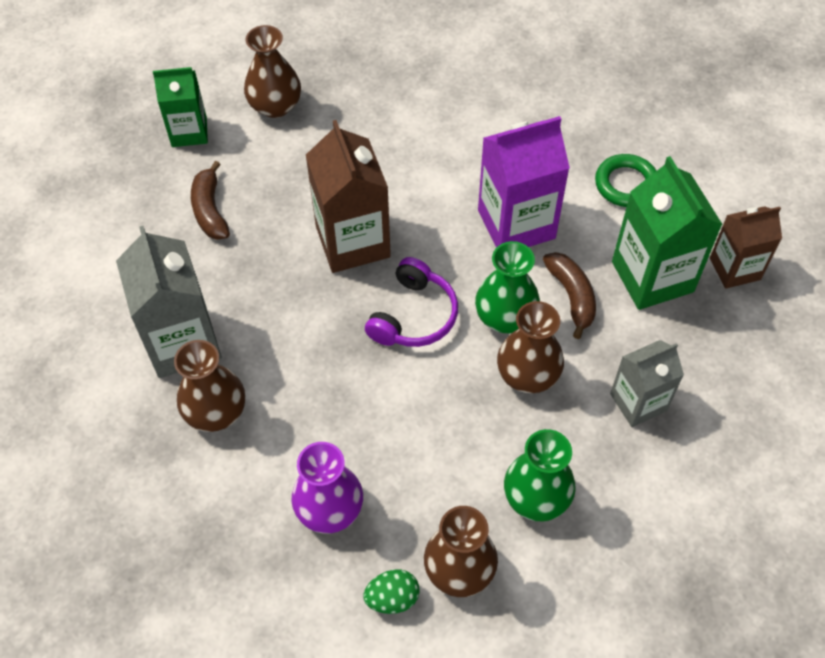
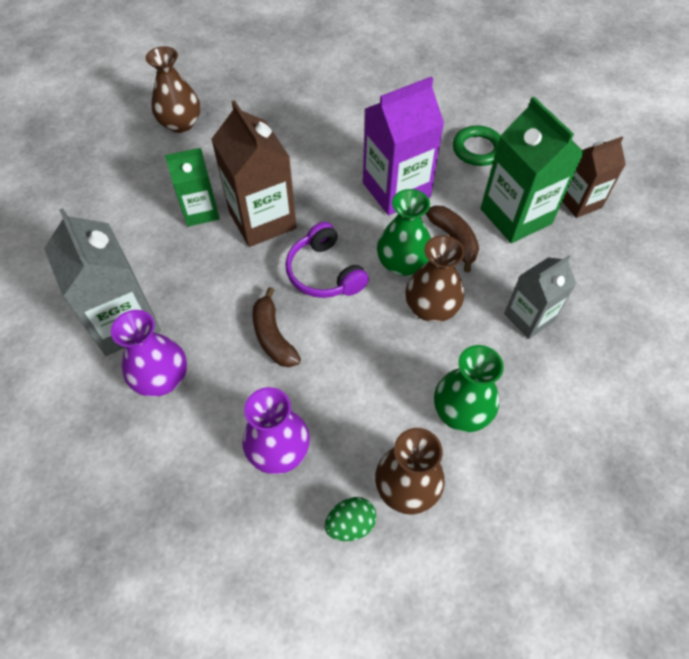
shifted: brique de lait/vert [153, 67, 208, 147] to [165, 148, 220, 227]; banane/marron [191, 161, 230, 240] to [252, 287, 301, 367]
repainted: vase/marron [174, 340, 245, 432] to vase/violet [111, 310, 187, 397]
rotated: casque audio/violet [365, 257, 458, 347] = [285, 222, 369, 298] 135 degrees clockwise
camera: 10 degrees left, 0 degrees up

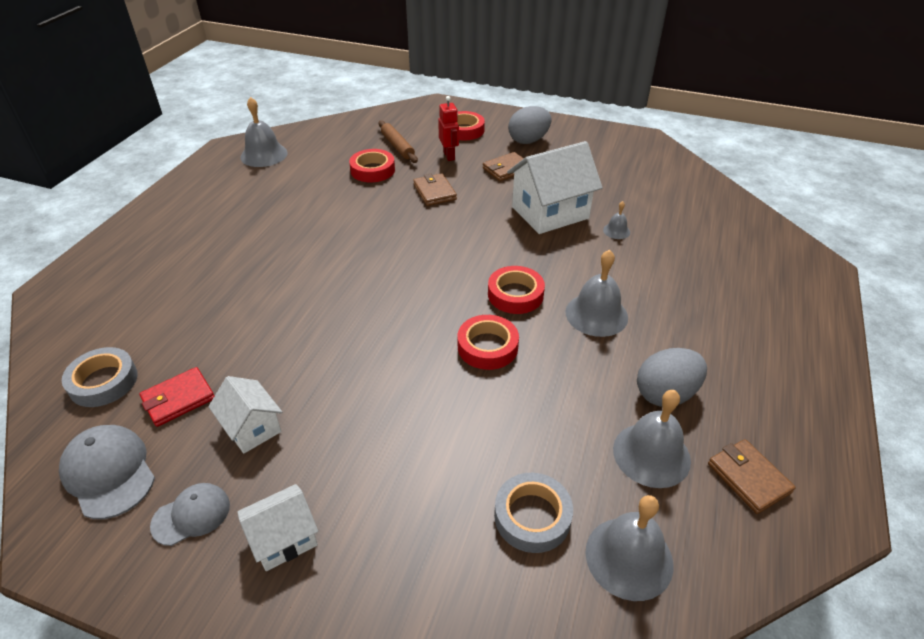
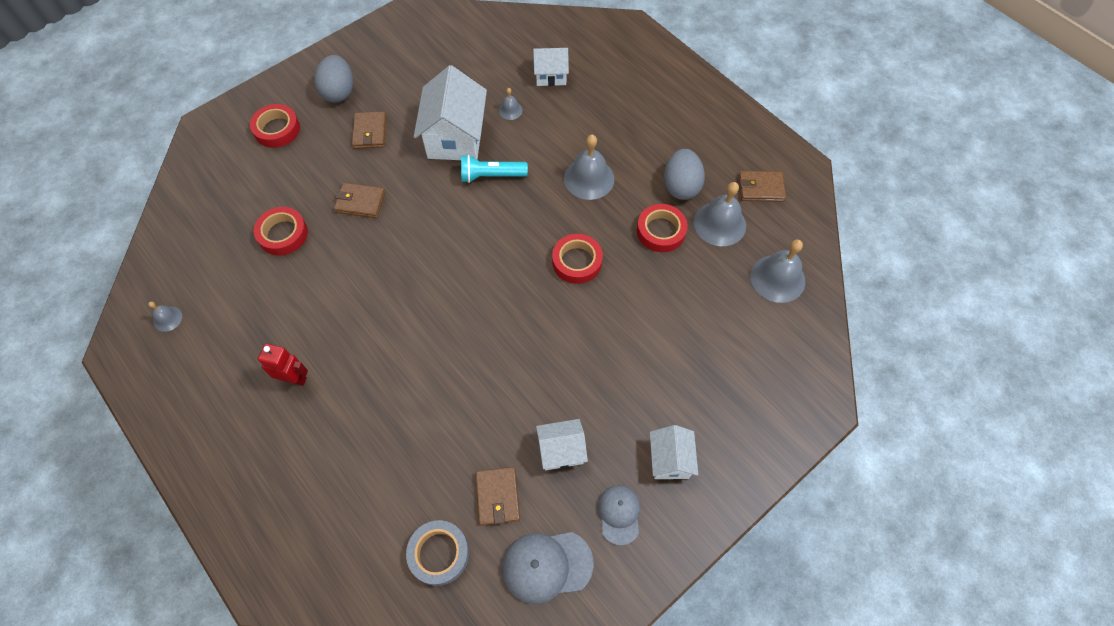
gone: rouleau à pâtisserie/marron [379, 120, 418, 163]; ruban adhésif/gris [494, 473, 573, 553]
new: lampe de poche/turquoise [461, 155, 528, 183]; maison/blanc [533, 48, 569, 86]
shifted: robot/rouge [438, 96, 459, 161] to [258, 343, 308, 386]; ruban adhésif/rouge [488, 266, 545, 314] to [637, 204, 688, 252]
repainted: portefeuille/rouge [139, 367, 214, 427] to portefeuille/marron [475, 467, 520, 526]
scaled: cloche/gris [240, 97, 288, 167] = [148, 301, 182, 332] x0.50
camera: 60 degrees left, 20 degrees up

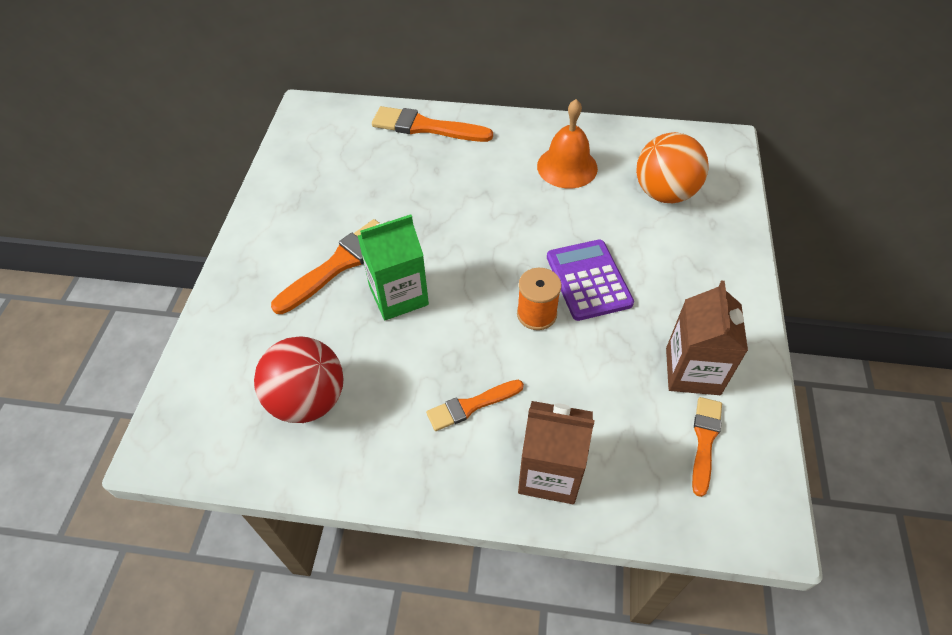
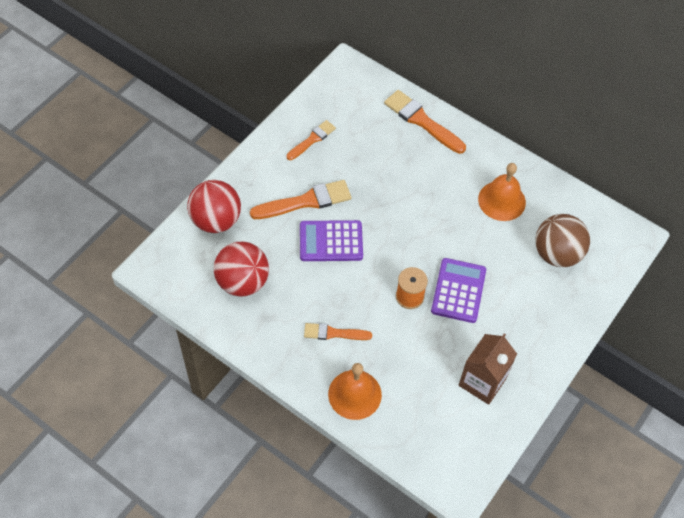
new: balle/rouge [187, 180, 241, 233]
shifted: pinceau/orange [692, 397, 722, 497] to [287, 120, 336, 160]
swapped: brique de lait/vert [358, 215, 429, 320] to calculatrice/violet [300, 220, 363, 261]; brique de lait/marron [518, 401, 595, 504] to cloche/orange [328, 363, 382, 420]
repainted: balle/orange [636, 132, 709, 203] to balle/marron [535, 214, 590, 267]
camera: 25 degrees right, 5 degrees up

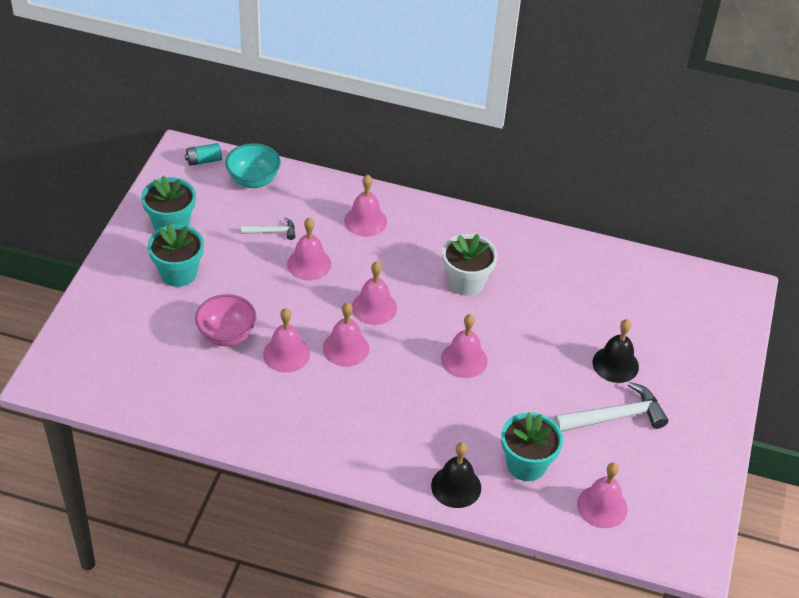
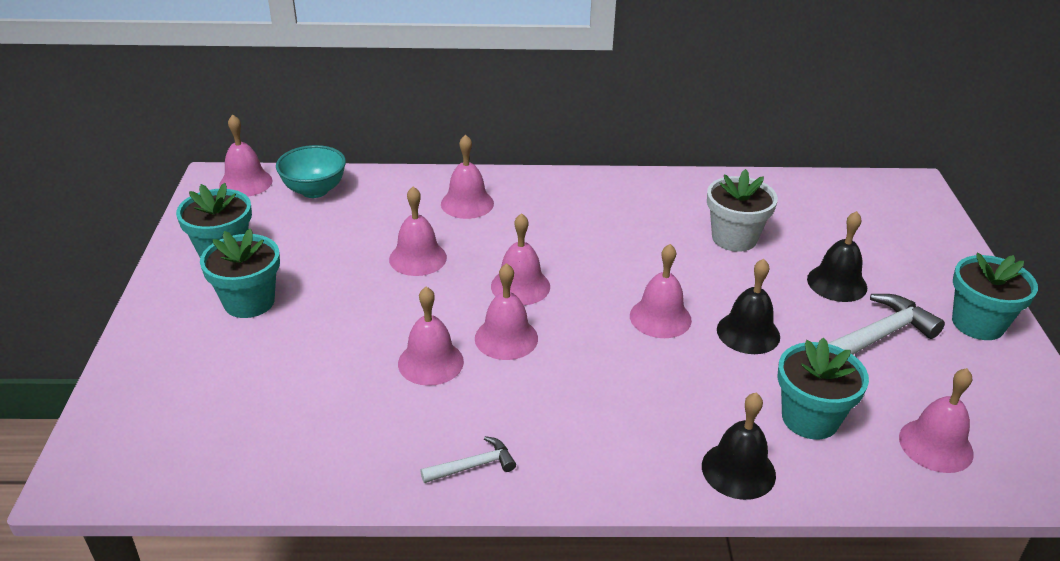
gone: bol/rose [195, 294, 256, 346]
new: cloche/noir [717, 259, 780, 354]; pot de fleurs/turquoise [952, 253, 1038, 340]
shifted: marteau/blanc [241, 218, 295, 240] to [420, 436, 516, 483]; pot de fleurs/blanc [442, 234, 497, 296] to [707, 169, 778, 252]
swapped: pile/turquoise [185, 143, 222, 166] to cloche/rose [219, 114, 272, 197]
camera: 15 degrees left, 10 degrees down

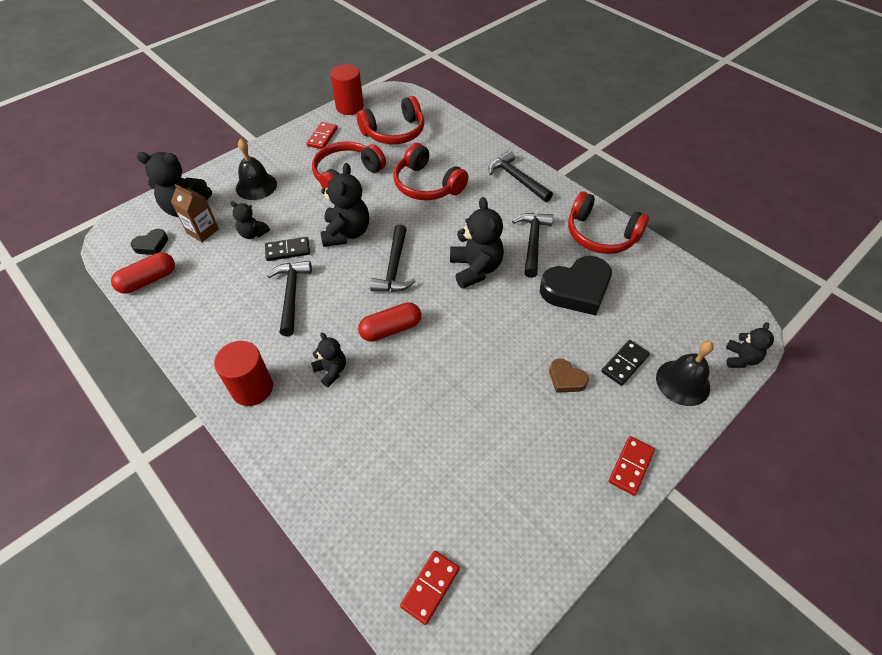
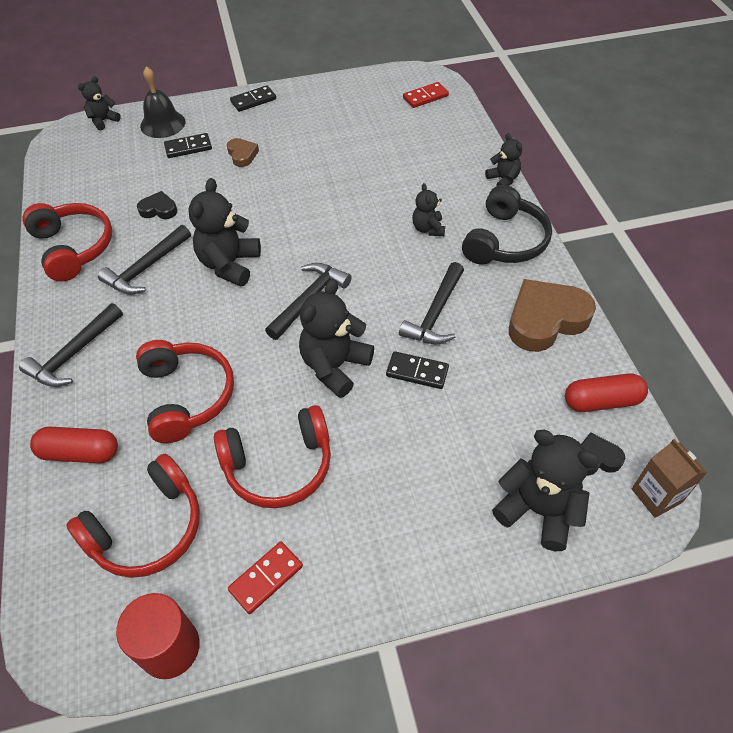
gone: cloche/noir [236, 138, 277, 200]
new: cœur/marron [509, 279, 596, 352]
shifted: brique de lait/marron [171, 184, 219, 242] to [632, 439, 707, 518]; ours en peluche/noir [230, 201, 270, 239] to [485, 133, 522, 186]; gélule/rouge [358, 302, 421, 342] to [30, 427, 118, 463]
swapped: cylindre/rouge [214, 341, 273, 406] to casque audio/noir [462, 185, 552, 265]
repainted: domino/rouge [609, 436, 655, 496] to domino/noir [230, 85, 276, 112]
rotated: casque audio/rouge [357, 96, 424, 144] = [66, 454, 200, 578] 135 degrees clockwise; marteau/noir [488, 150, 553, 202] = [19, 303, 123, 387] 45 degrees clockwise
scaled: cœur/noir [540, 256, 612, 316] = [137, 191, 177, 219] x0.49
camera: 150 degrees left, 0 degrees up

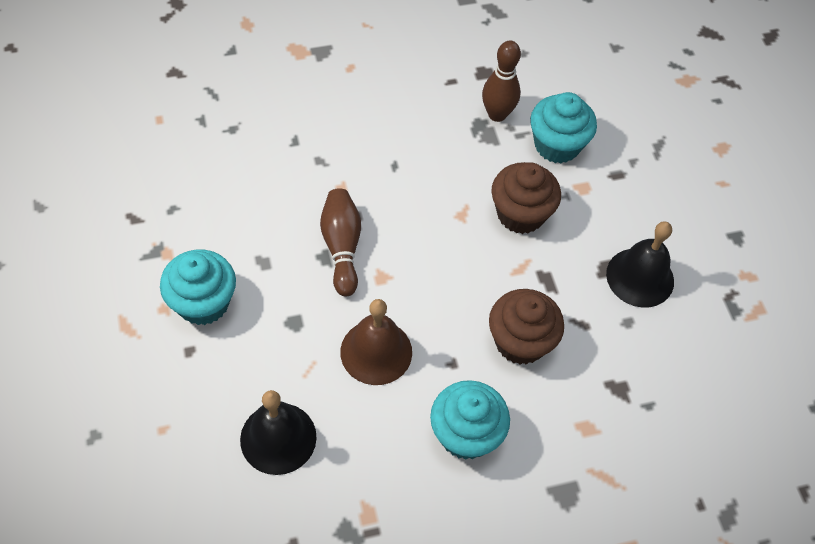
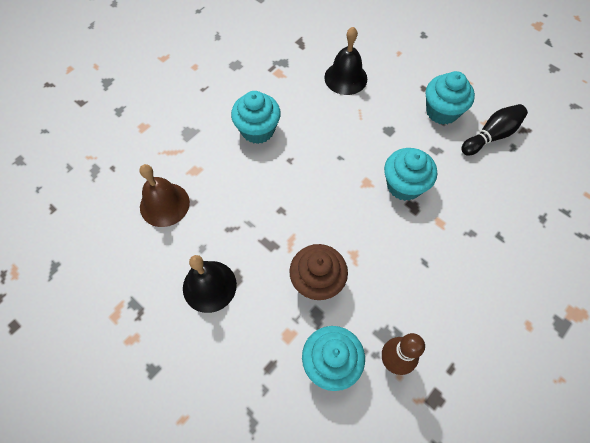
gone: muffin/marron [489, 289, 564, 365]
new: quille/noir [461, 104, 528, 156]
shifted: cloche/marron [340, 299, 412, 385] to [140, 164, 190, 227]
swapped: quille/marron [320, 188, 361, 296] to muffin/turquoise [384, 148, 437, 201]
camera: 150 degrees right, 5 degrees up

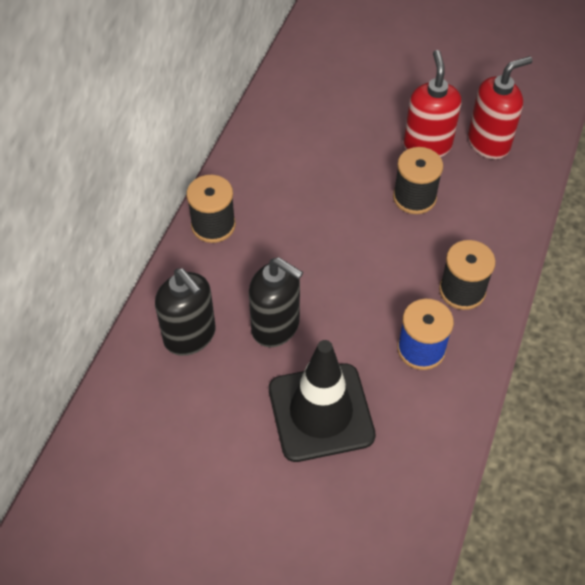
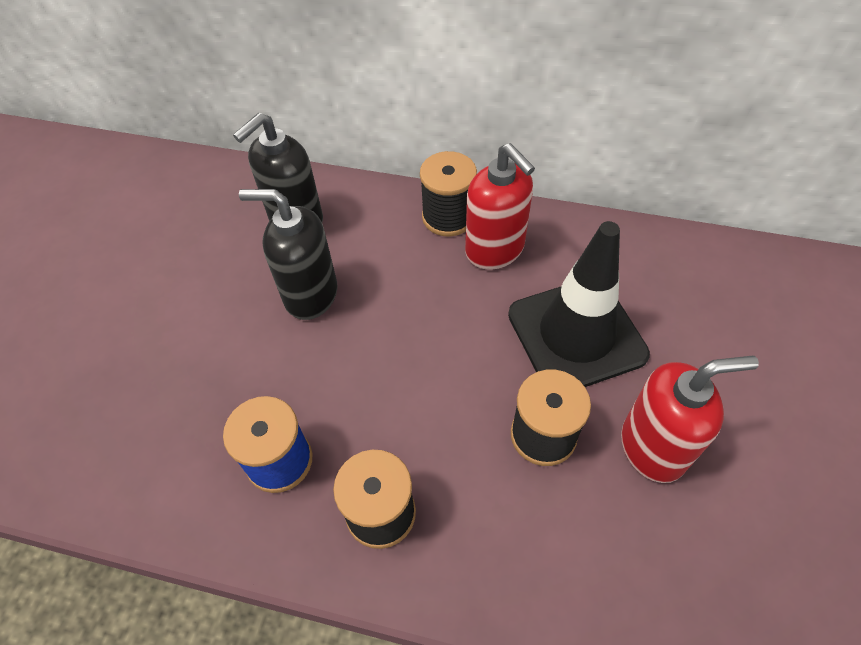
shifted: cône de chantier/noir [269, 340, 376, 462] to [508, 221, 650, 387]; distributeur de savon/rouge [468, 56, 532, 159] to [465, 143, 535, 270]
rotated: distributeur de savon/noir [249, 257, 303, 347] = [239, 189, 337, 320] 75 degrees clockwise
camera: 85 degrees right, 0 degrees up

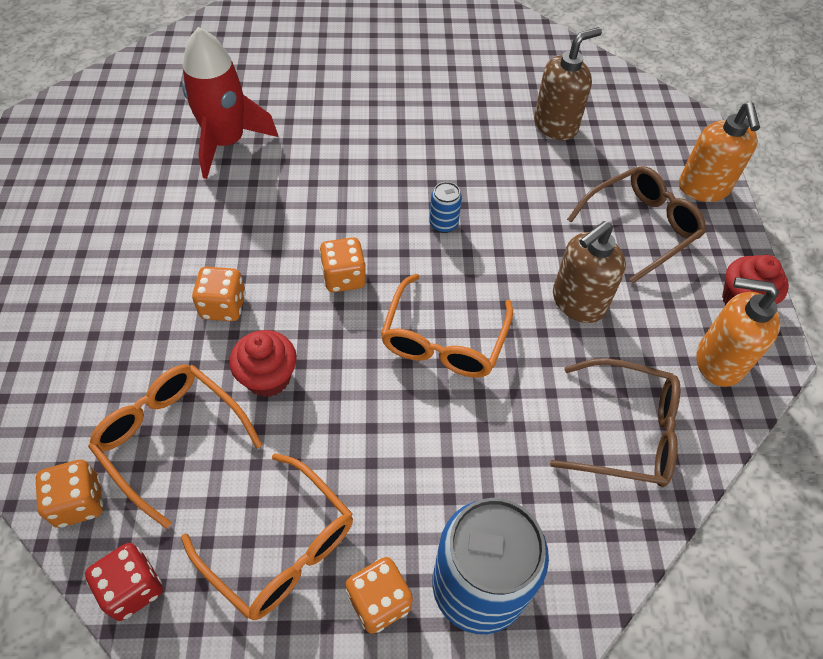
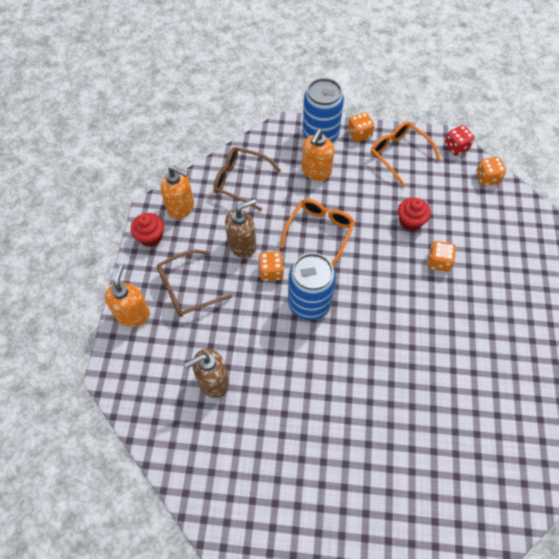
gone: lunettes/orange [88, 364, 263, 529]; fusée/rouge [182, 27, 278, 179]
new: distributeur de savon/orange [302, 129, 334, 181]
shifted: dé/orange [319, 237, 366, 292] to [258, 251, 284, 281]
scaled: canette/bleu [429, 182, 462, 233] = [288, 253, 336, 320] x2.36
camera: 170 degrees left, 5 degrees up

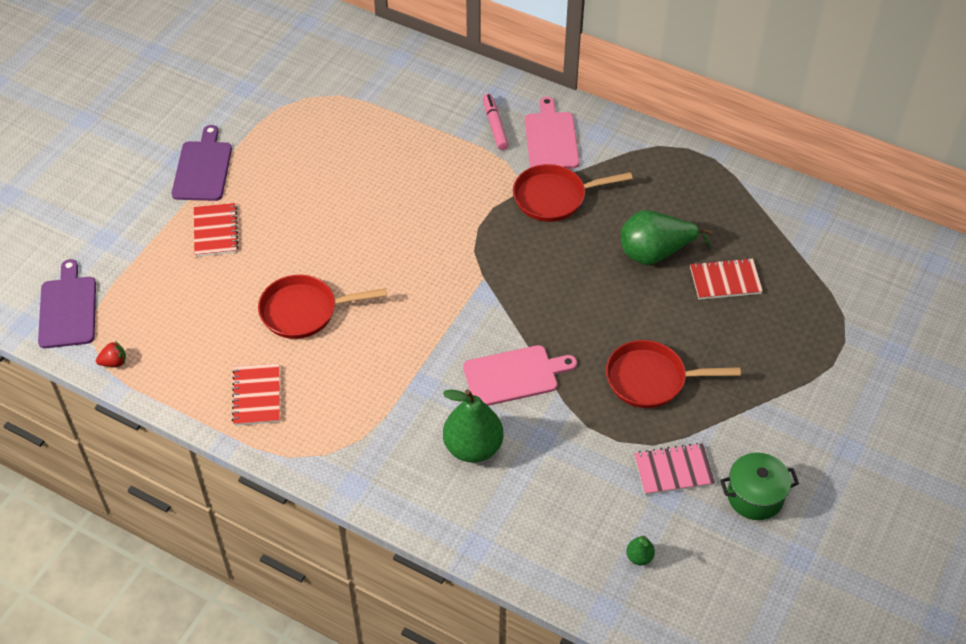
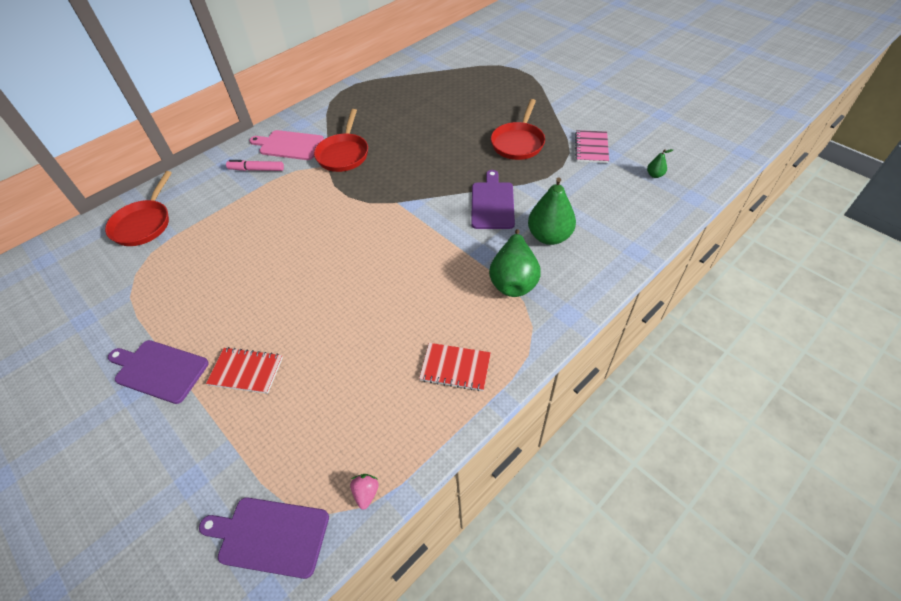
gone: carnet/rouge [690, 258, 763, 300]; marmite/vert [720, 453, 799, 520]
shifted: poêle/rouge [258, 275, 387, 339] to [105, 171, 172, 246]; poire/vert [621, 210, 713, 265] to [489, 229, 541, 297]
repainted: fraise/rouge [96, 341, 126, 367] to fraise/rose [350, 474, 379, 510]; planche à découper/rose [463, 345, 577, 406] to planche à découper/violet [471, 170, 515, 229]
camera: 70 degrees left, 0 degrees up

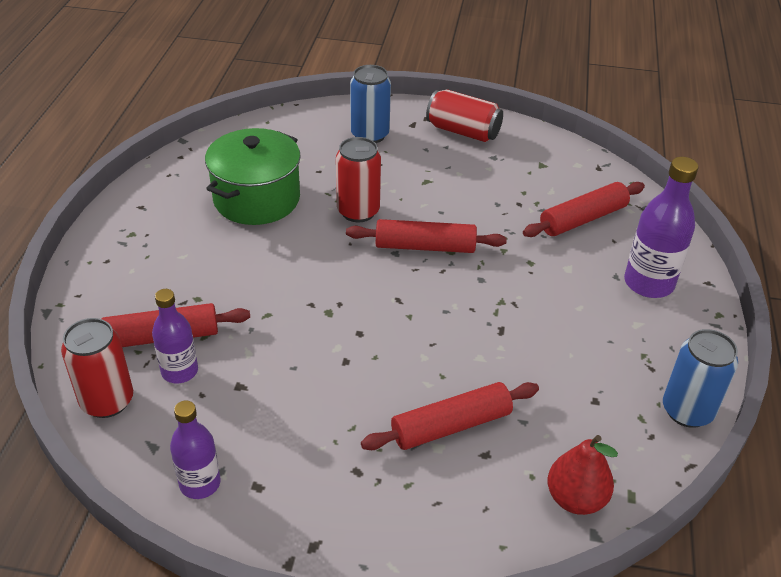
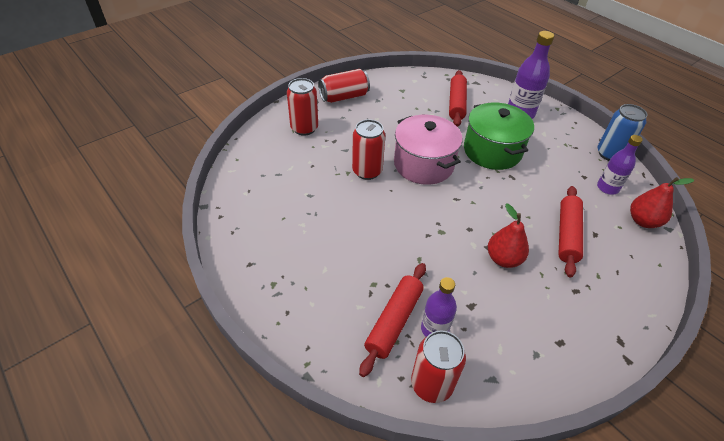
new: poire/rouge [488, 204, 529, 268]
shifted: bouteille/violet [170, 401, 221, 499] to [597, 135, 643, 195]; marmite/vert [205, 128, 301, 225] to [464, 103, 534, 170]
swapped: rouleau à pâtisserie/rouge [346, 219, 507, 253] to marmite/rose [394, 115, 462, 185]
repainted: canette/bleu [350, 65, 391, 143] to canette/rouge [287, 78, 318, 136]
camera: 50 degrees left, 5 degrees up

